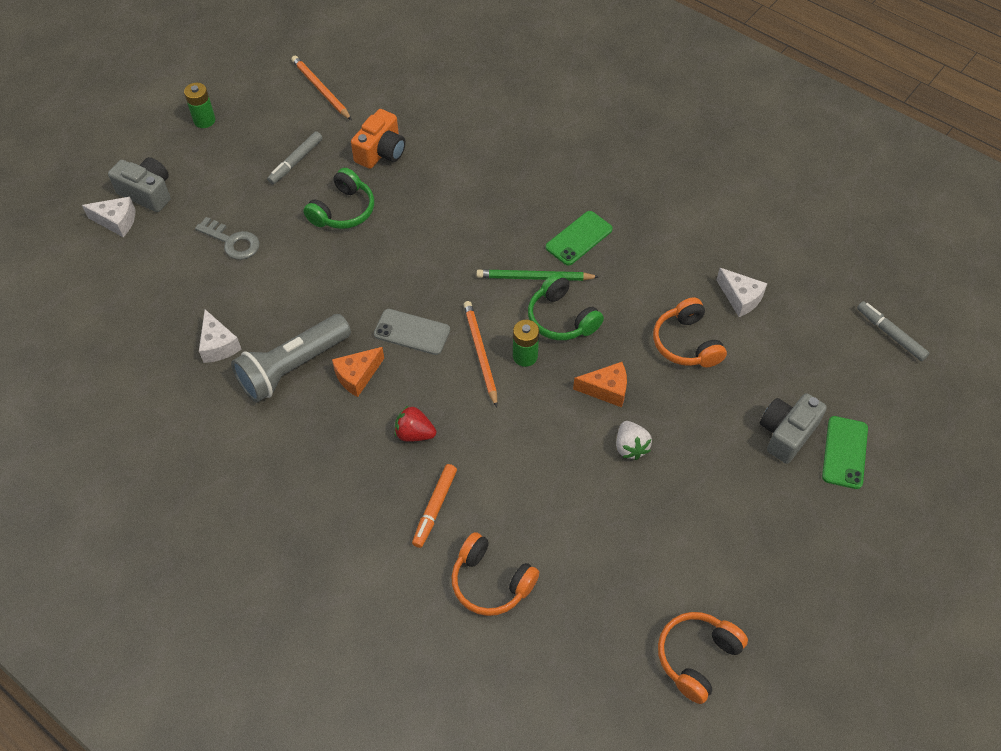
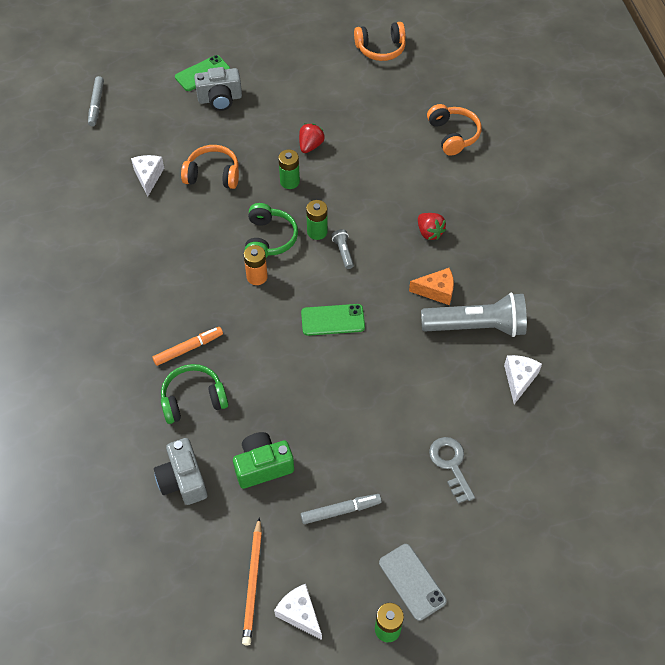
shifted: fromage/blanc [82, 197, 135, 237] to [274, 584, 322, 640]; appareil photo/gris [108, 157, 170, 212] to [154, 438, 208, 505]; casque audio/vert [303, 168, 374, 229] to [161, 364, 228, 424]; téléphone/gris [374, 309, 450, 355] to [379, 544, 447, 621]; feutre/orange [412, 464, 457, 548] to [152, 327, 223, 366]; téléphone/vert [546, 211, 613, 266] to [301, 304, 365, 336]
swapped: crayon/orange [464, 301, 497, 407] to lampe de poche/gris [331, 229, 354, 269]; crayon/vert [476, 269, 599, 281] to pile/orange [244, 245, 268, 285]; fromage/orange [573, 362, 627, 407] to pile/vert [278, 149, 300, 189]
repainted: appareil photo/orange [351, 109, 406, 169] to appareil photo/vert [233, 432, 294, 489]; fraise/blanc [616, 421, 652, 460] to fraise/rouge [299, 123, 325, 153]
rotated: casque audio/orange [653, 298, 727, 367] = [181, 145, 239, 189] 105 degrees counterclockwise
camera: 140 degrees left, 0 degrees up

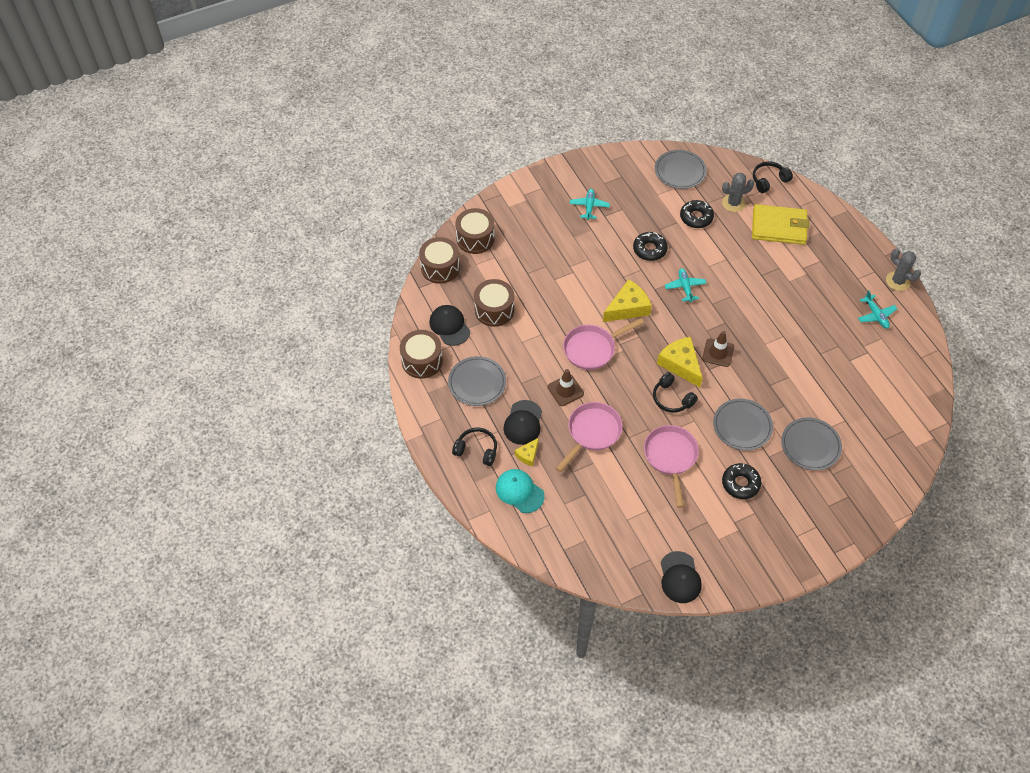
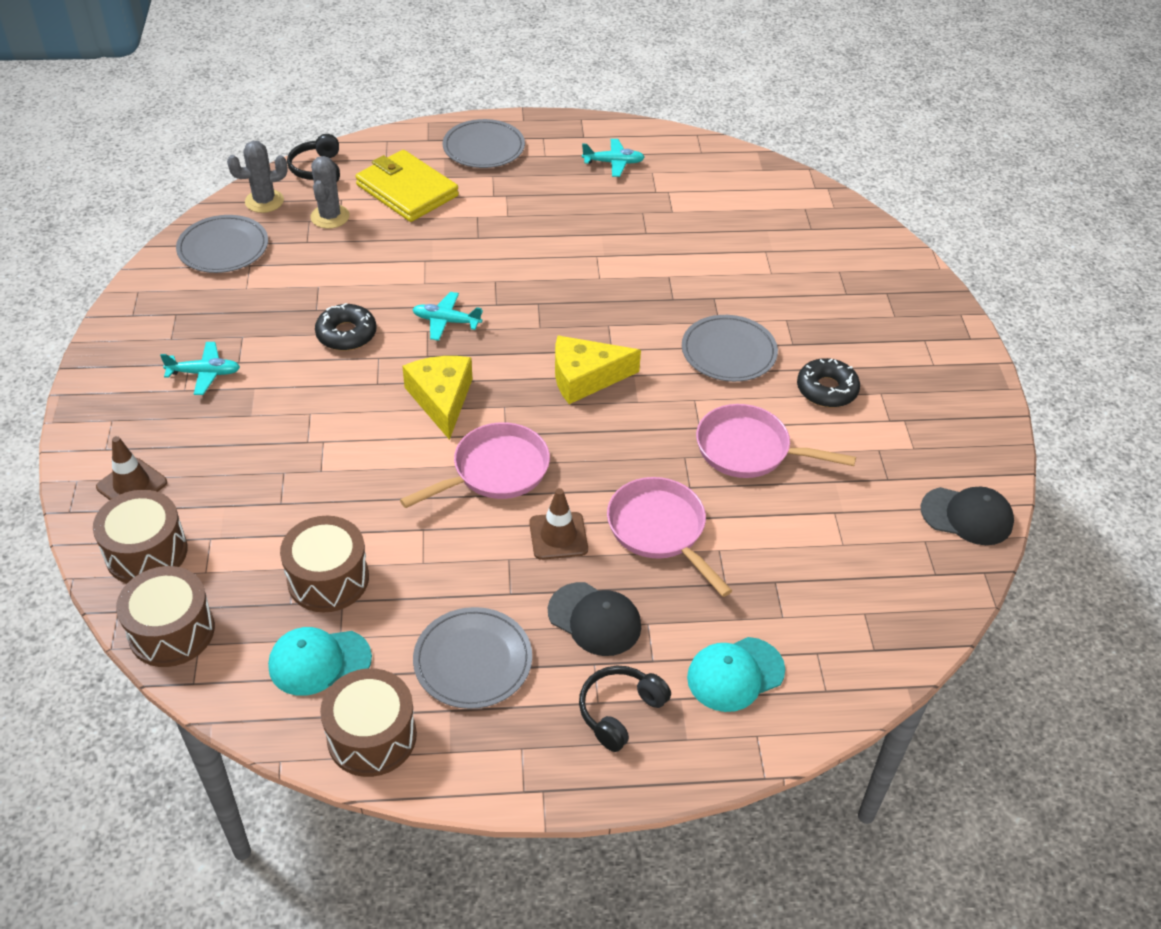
gone: fromage/jaune [515, 438, 539, 466]; casque audio/noir [653, 372, 698, 413]; beignet/noir [680, 200, 714, 228]
shifted: cône de chantier/marron [702, 331, 734, 367] to [96, 436, 167, 500]; assiette/gris [781, 417, 842, 471] to [443, 119, 525, 168]; cactus/gris [886, 249, 921, 291] to [227, 141, 288, 213]
repainted: casquette/noir [429, 305, 470, 346] to casquette/turquoise [268, 627, 372, 696]
rotated: poêle/rose [563, 318, 644, 370] = [400, 422, 550, 508] 120 degrees counterclockwise; avion/turquoise [570, 189, 610, 220] = [160, 342, 240, 395] 150 degrees clockwise; portefeuille/jaune [752, 204, 809, 245] = [355, 150, 459, 222] 75 degrees counterclockwise
camera: 70 degrees left, 10 degrees down

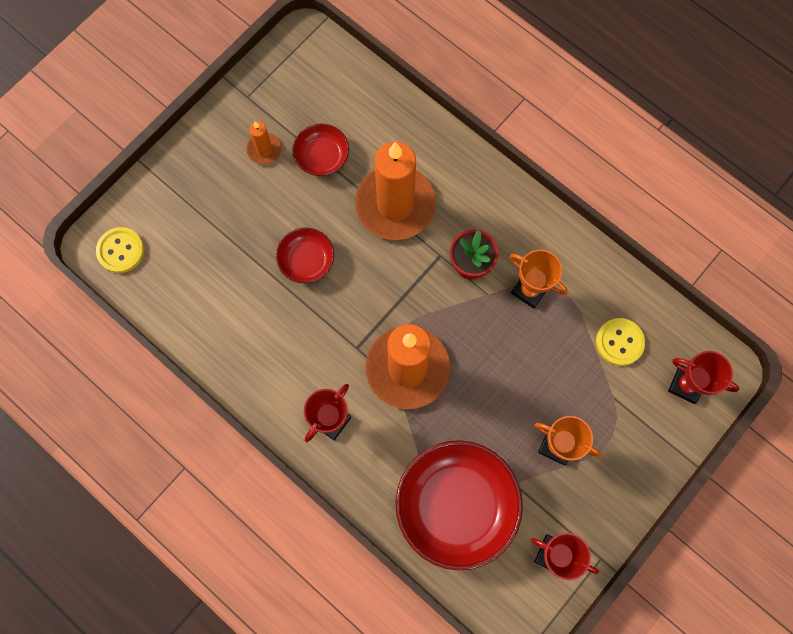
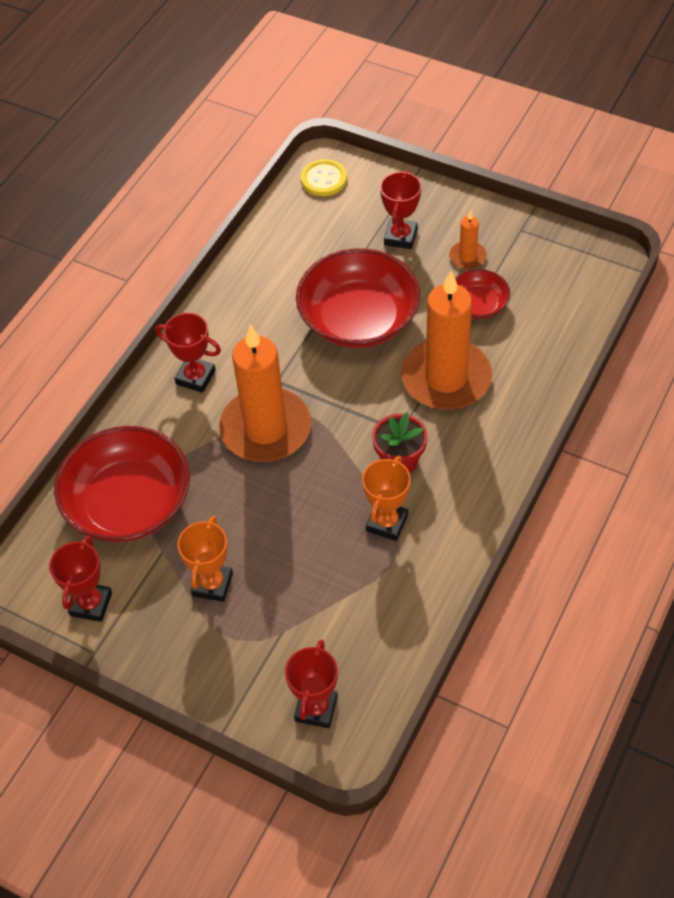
gone: bouton/jaune [596, 318, 645, 366]
new: trophée/rouge [380, 170, 421, 249]
scaled: bol/rouge [276, 228, 334, 283] = [296, 248, 420, 348] x1.98
camera: 80 degrees right, 20 degrees down

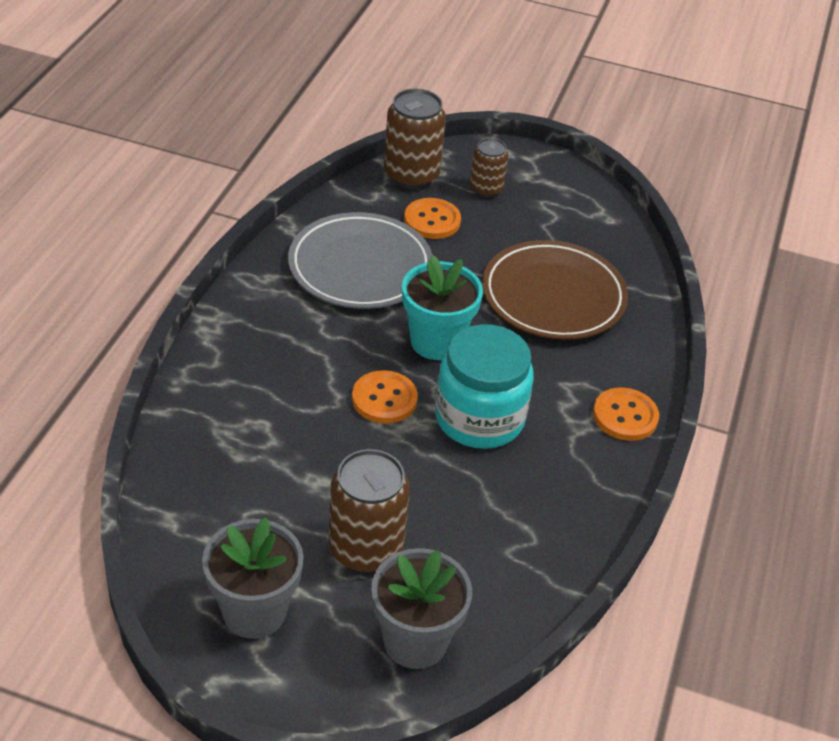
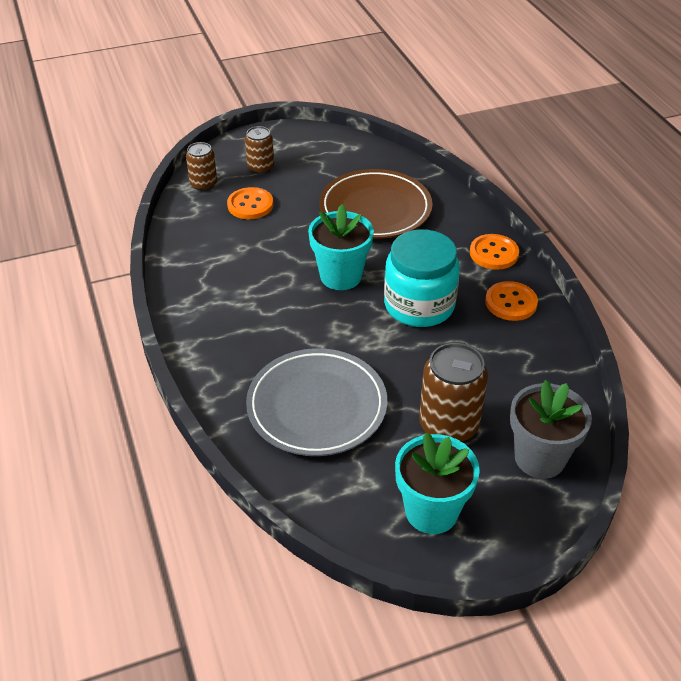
shifted: assiette/gris [288, 212, 433, 309] to [246, 348, 387, 456]; bouton/orange [352, 370, 418, 424] to [485, 281, 538, 321]
repainted: pot de fleurs/gris [202, 517, 304, 639] to pot de fleurs/turquoise [395, 432, 480, 534]
scaled: canette/marron [384, 89, 446, 189] = [186, 142, 217, 191] x0.60
camera: 35 degrees left, 0 degrees up

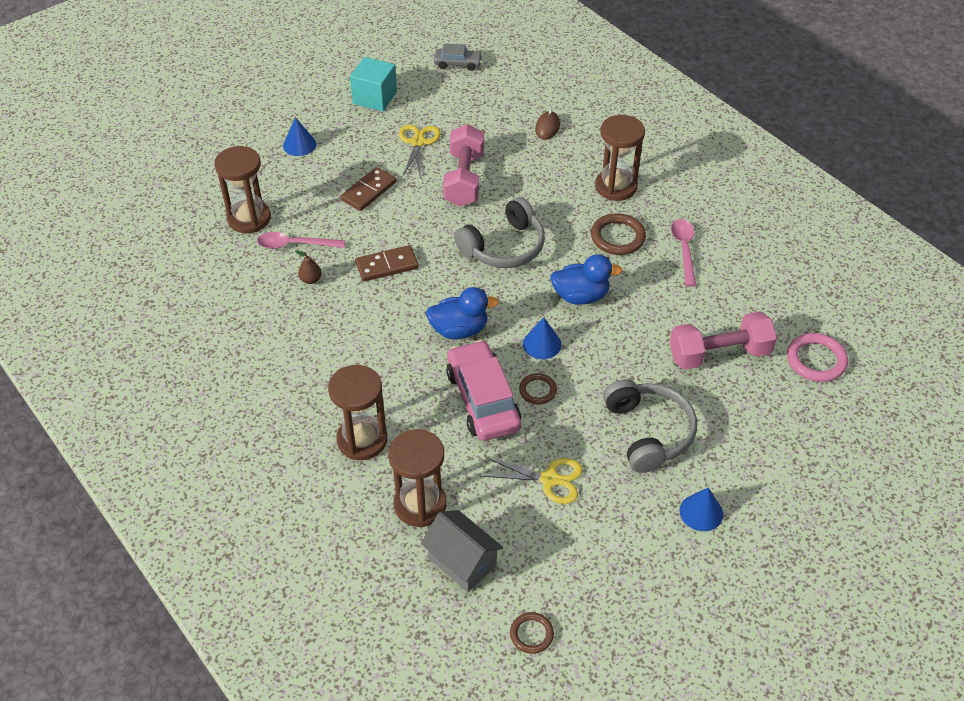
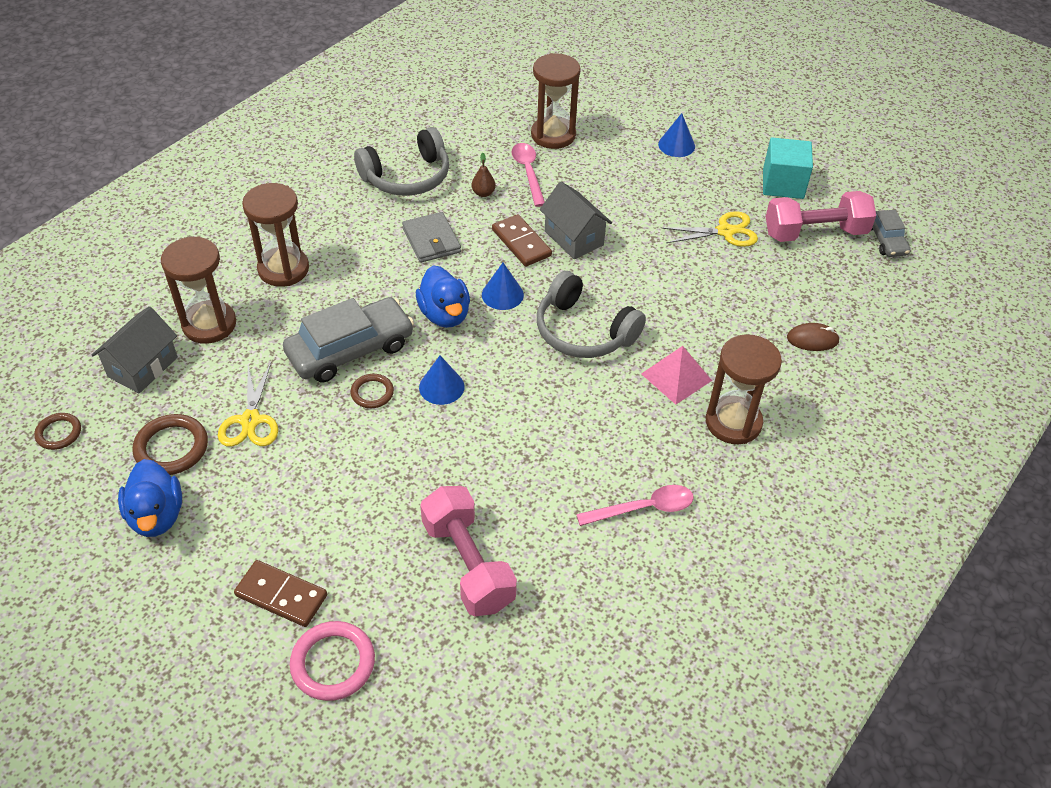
new: portefeuille/gris [402, 212, 461, 263]; maison/gris [540, 182, 612, 259]; pyramide/rose [641, 346, 712, 405]
shifted: domino/marron [341, 167, 396, 211] to [234, 560, 327, 627]; haltère/rose [443, 124, 484, 207] to [766, 191, 876, 242]; canard/bleu [550, 254, 622, 305] to [118, 459, 182, 537]; anneau/marron [591, 213, 646, 255] to [132, 414, 208, 475]; casque audio/gris [603, 379, 697, 473] to [354, 127, 449, 196]; cône/bleu [680, 488, 723, 531] to [482, 263, 524, 310]; anneau/rose [787, 333, 848, 382] to [290, 621, 375, 701]
repainted: voiture/rose [446, 340, 521, 441] to voiture/gris [283, 297, 414, 383]
camera: 75 degrees right, 0 degrees up

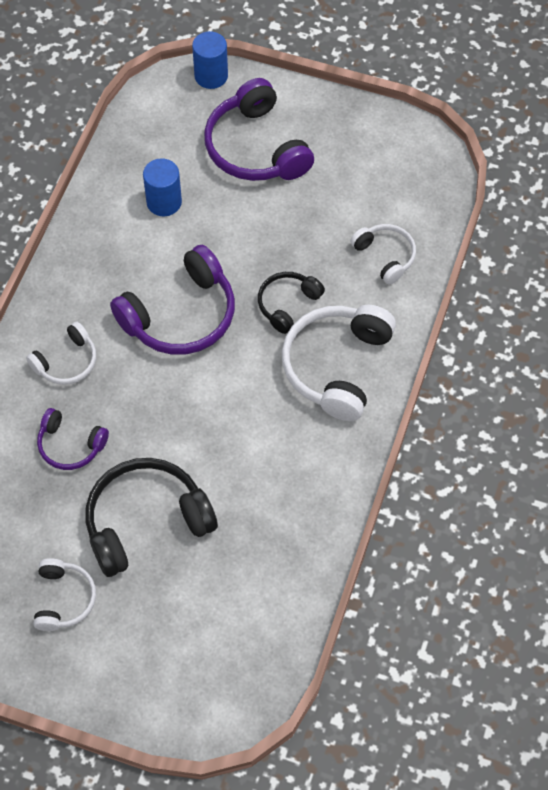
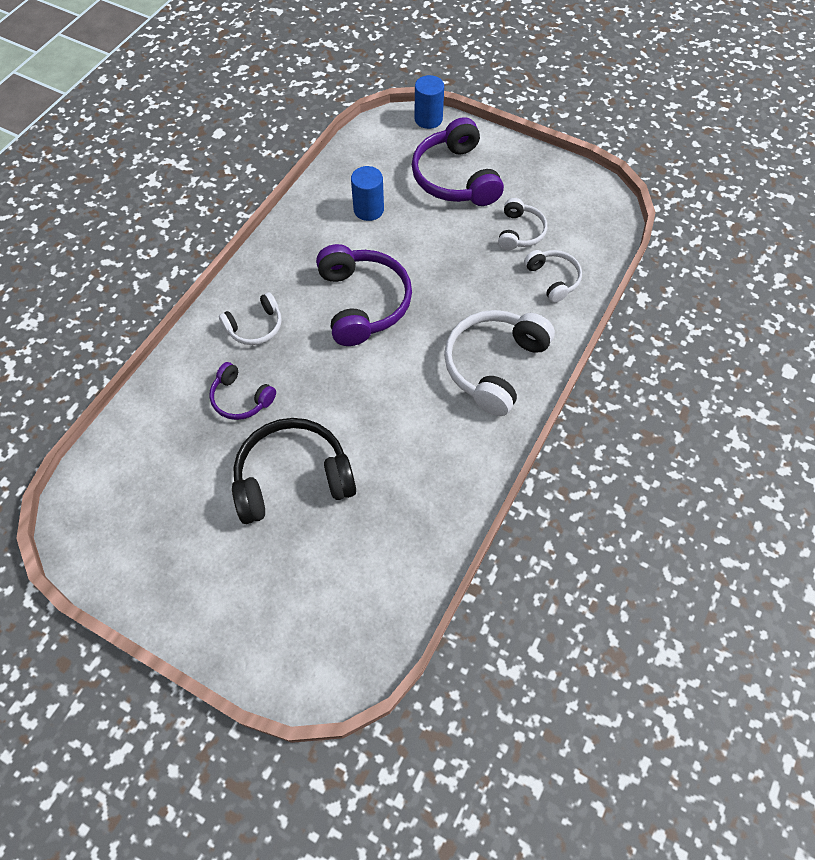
gone: casque audio/noir [258, 272, 325, 334]
shifted: casque audio/blanc [34, 558, 96, 631] to [498, 198, 547, 250]
rotated: casque audio/violet [110, 245, 235, 355] = [316, 244, 412, 346] 75 degrees counterclockwise
camera: 10 degrees right, 0 degrees up

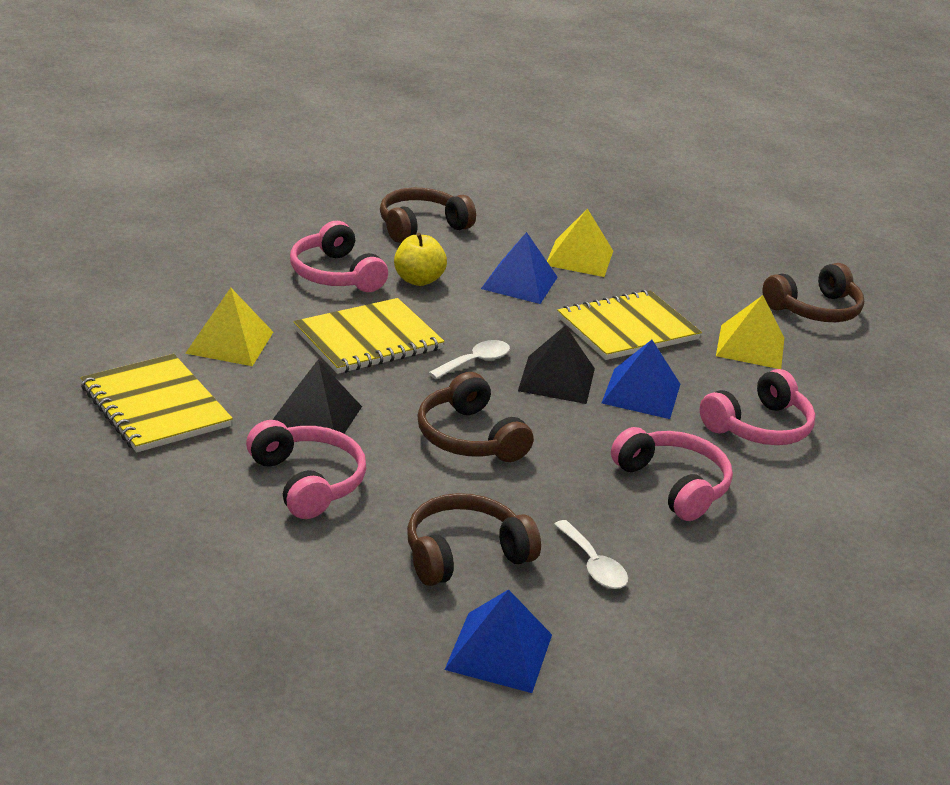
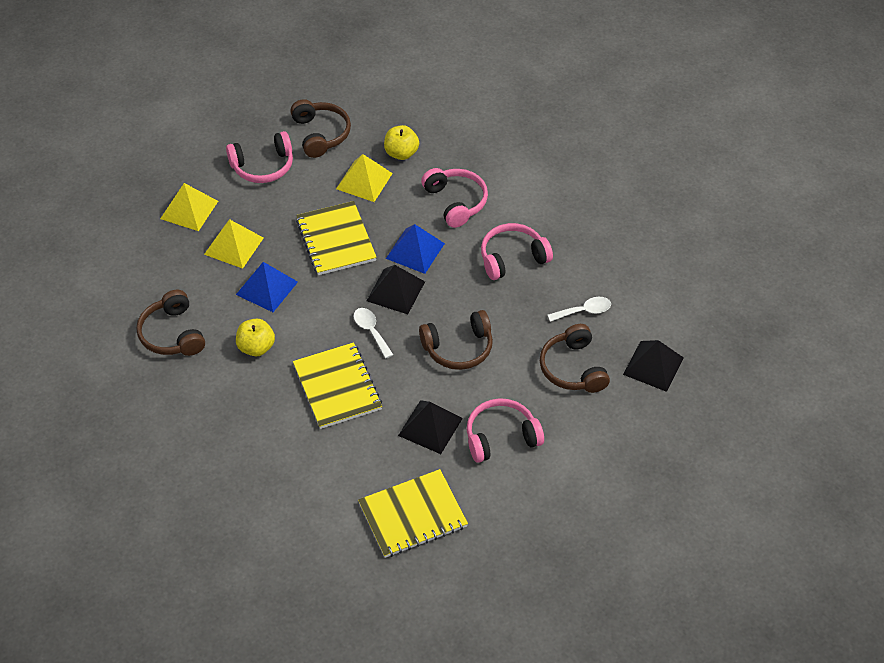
new: pomme/jaune [384, 125, 419, 160]
shifted: pyramide/jaune [185, 288, 273, 366] to [160, 183, 218, 231]; casque audio/rose [290, 221, 388, 292] to [226, 131, 293, 183]
repainted: pyramide/bleu [445, 589, 552, 693] to pyramide/noir [623, 340, 684, 392]
camera: 75 degrees left, 20 degrees up

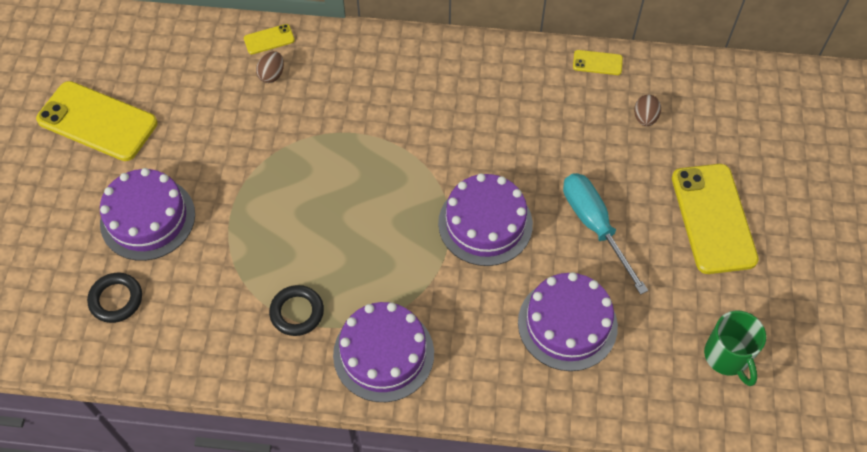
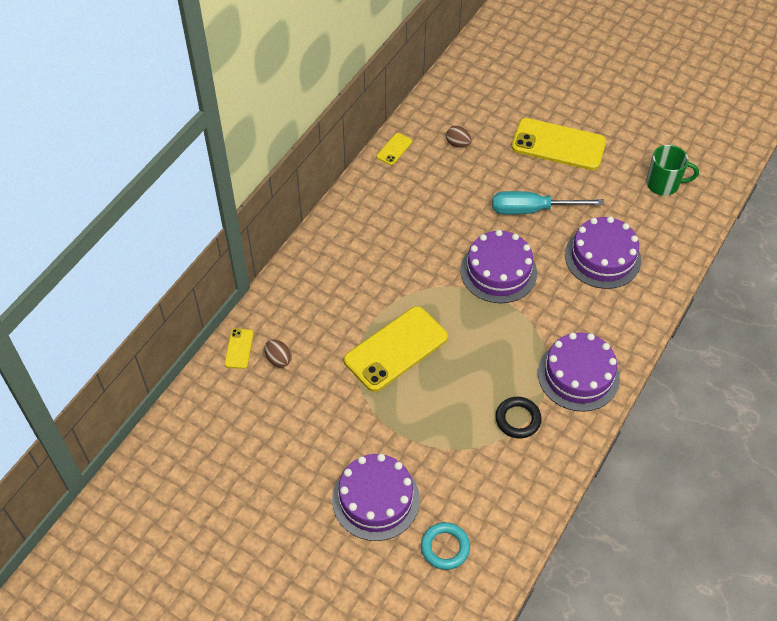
shifted: téléphone/jaune [36, 81, 157, 161] to [344, 306, 448, 392]
repainted: anneau/noir [87, 273, 142, 323] to anneau/turquoise [421, 522, 470, 570]
camera: 65 degrees left, 5 degrees down

